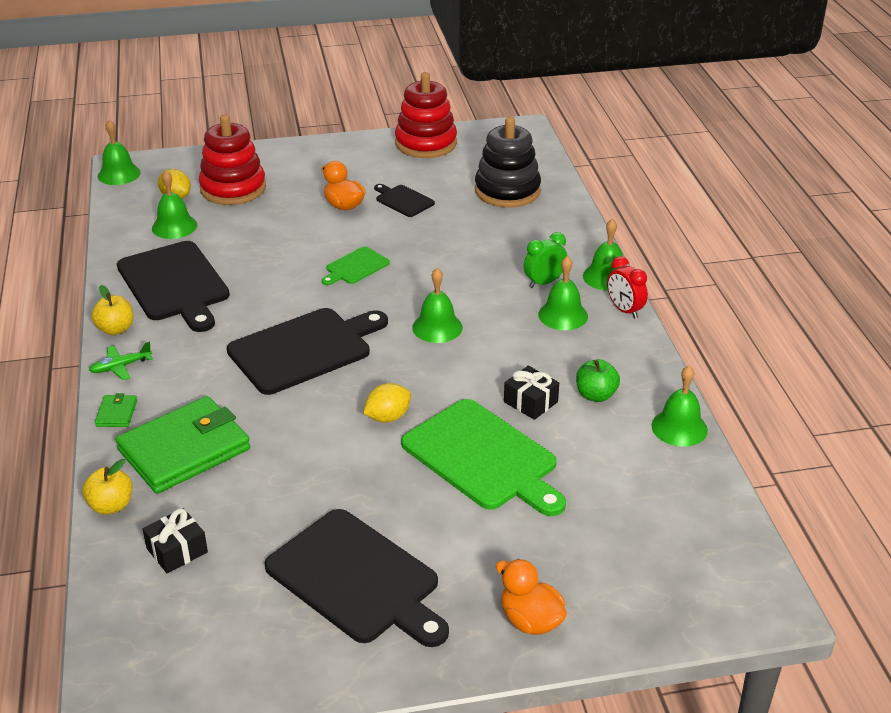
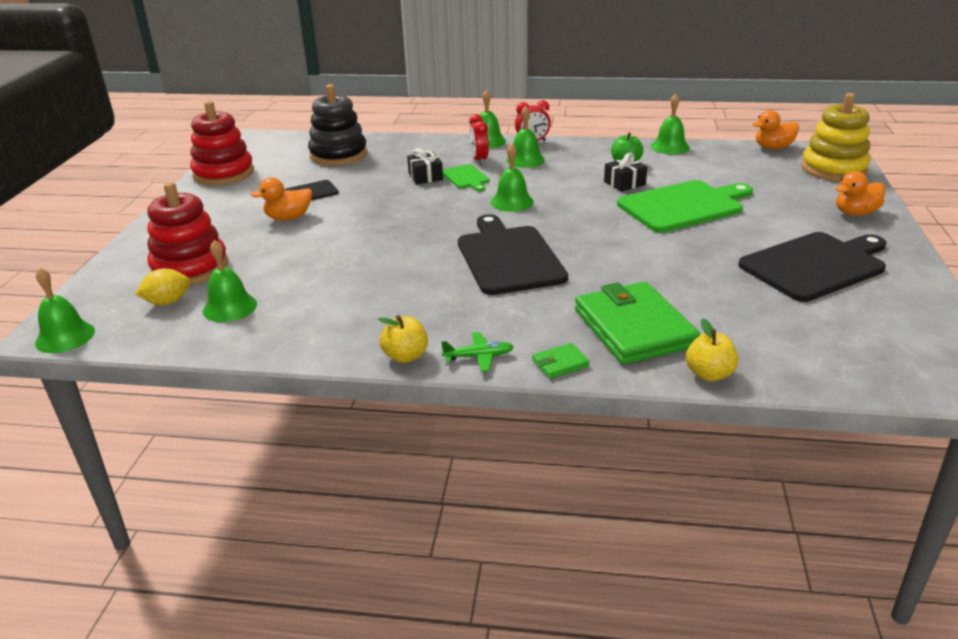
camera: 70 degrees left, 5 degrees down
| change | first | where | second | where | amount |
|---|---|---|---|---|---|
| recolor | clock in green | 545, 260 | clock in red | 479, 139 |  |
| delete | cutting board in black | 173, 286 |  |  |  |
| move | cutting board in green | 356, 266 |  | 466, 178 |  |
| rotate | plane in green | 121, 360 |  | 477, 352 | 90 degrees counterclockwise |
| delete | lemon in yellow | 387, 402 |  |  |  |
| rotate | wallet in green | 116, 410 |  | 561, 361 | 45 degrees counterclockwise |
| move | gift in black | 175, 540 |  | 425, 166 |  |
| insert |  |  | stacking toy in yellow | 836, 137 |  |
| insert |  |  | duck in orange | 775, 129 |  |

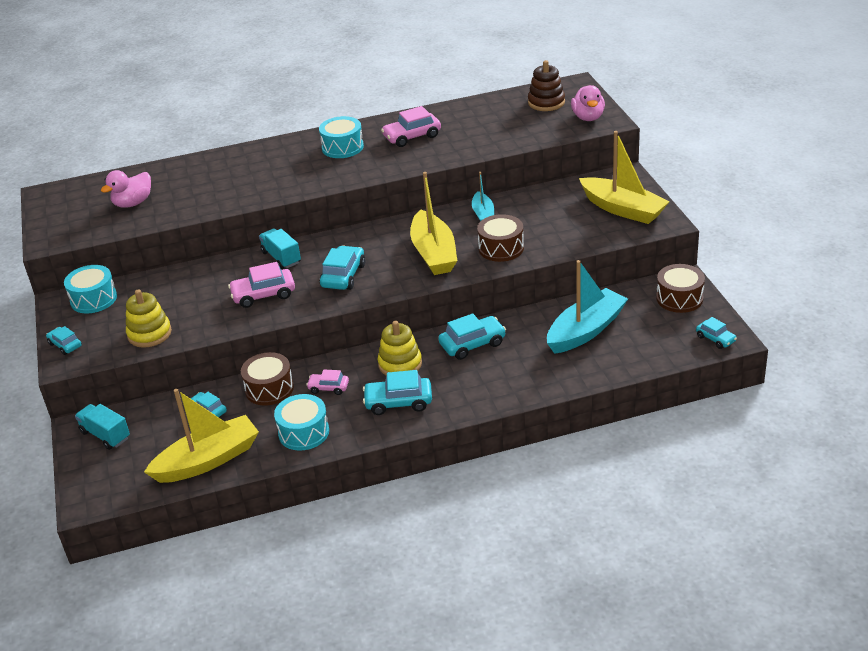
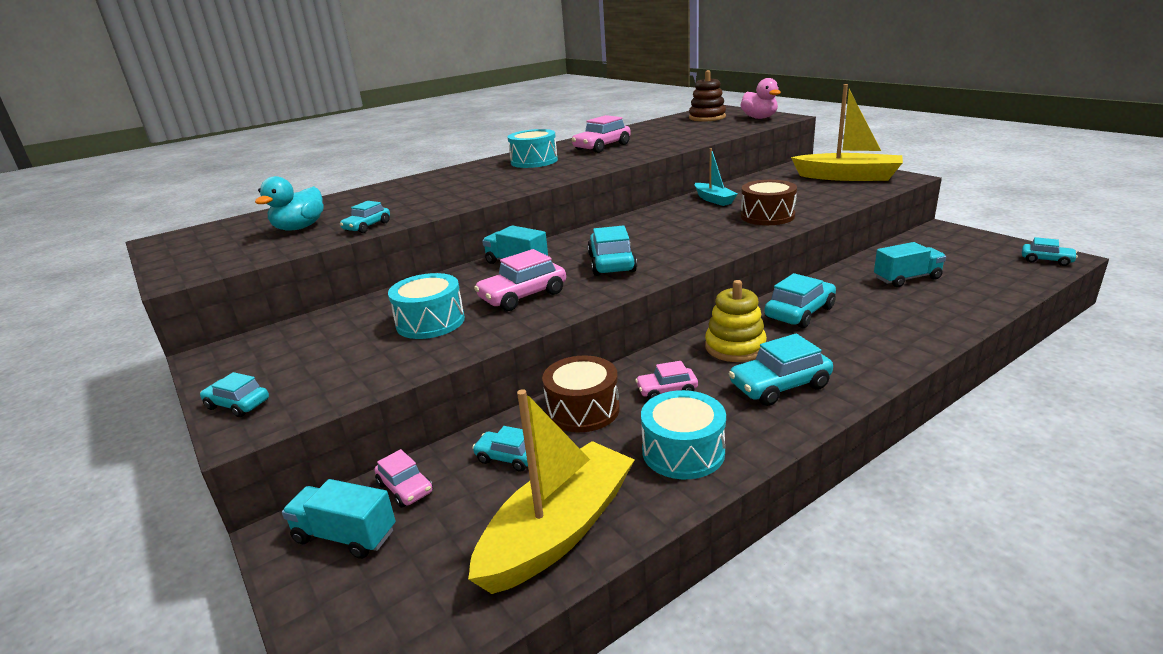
camera: 20 degrees left, 10 degrees down
| change | first | where | second | where | amount |
|---|---|---|---|---|---|
| recolor | duck in pink | 126, 188 | duck in turquoise | 289, 203 |  |
| delete | boat in yellow | 433, 223 |  |  |  |
| replace | boat in turquoise | 587, 307 | truck in turquoise | 910, 264 |  |
| delete | drum in brown | 680, 288 |  |  |  |
| move | drum in turquoise | 90, 289 |  | 426, 306 |  |
| delete | stacking toy in yellow | 149, 318 |  |  |  |
| insert |  |  | car in turquoise | 365, 217 |  |
| insert |  |  | car in pink | 403, 478 |  |

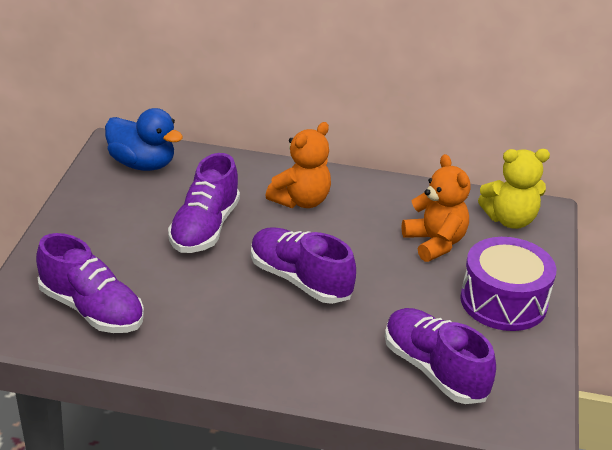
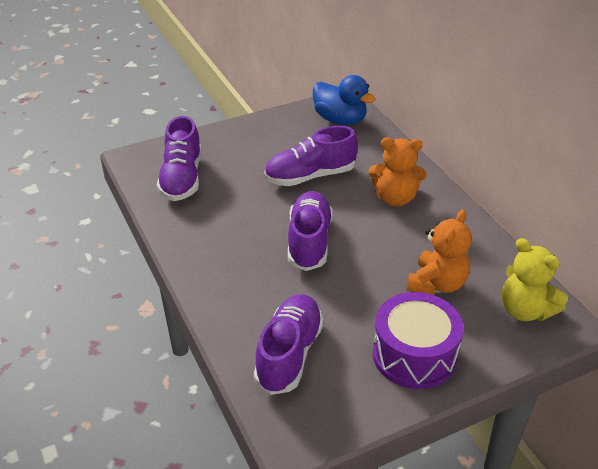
camera: 55 degrees right, 5 degrees up
| change | first | where | second | where | amount |
|---|---|---|---|---|---|
| rotate | duck in blue | 144, 139 |  | 344, 100 | 45 degrees counterclockwise |

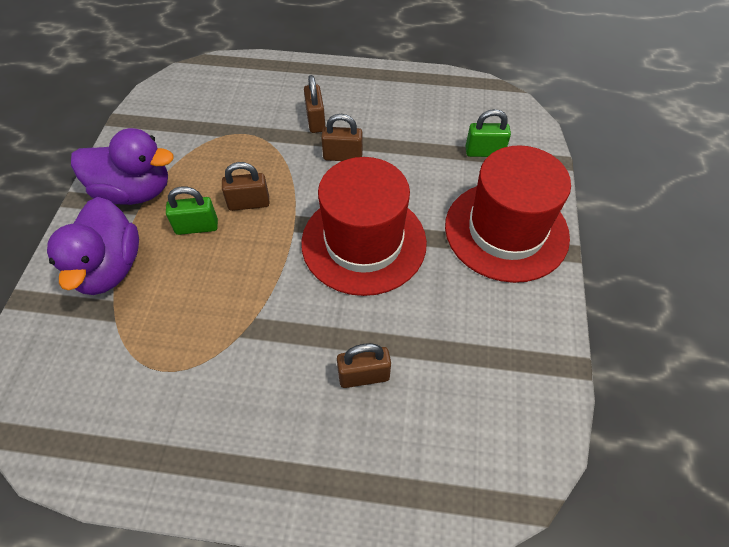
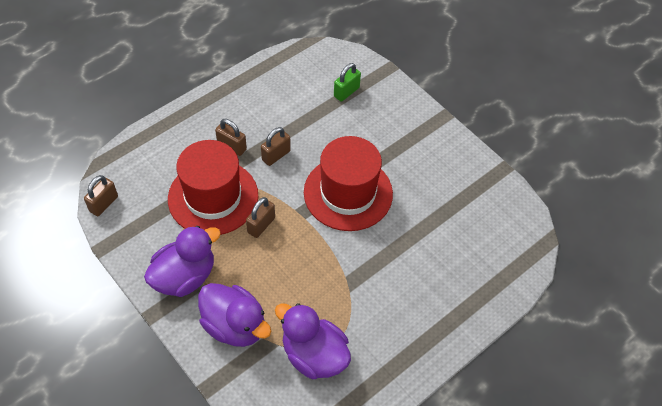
camera: 50 degrees left, 0 degrees up
| change | first | where | second | where | amount |
|---|---|---|---|---|---|
| move | hat in red | 508, 214 |  | 213, 187 |  |
| delete | padlock in green | 192, 210 |  |  |  |
| move | padlock in brown | 364, 365 |  | 101, 195 |  |
| insert |  |  | duck in purple | 313, 341 |  |

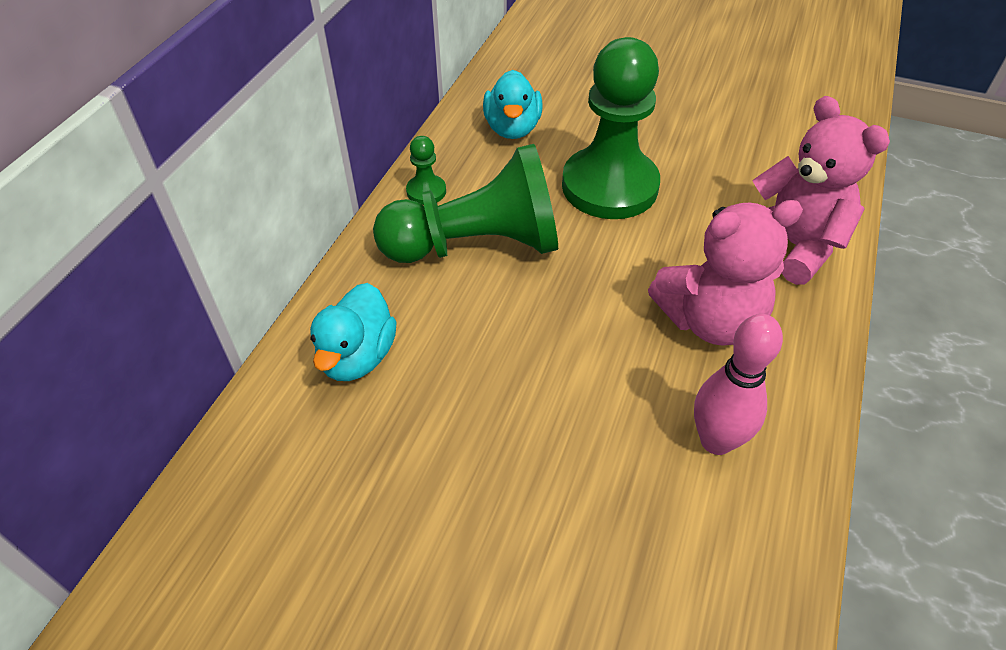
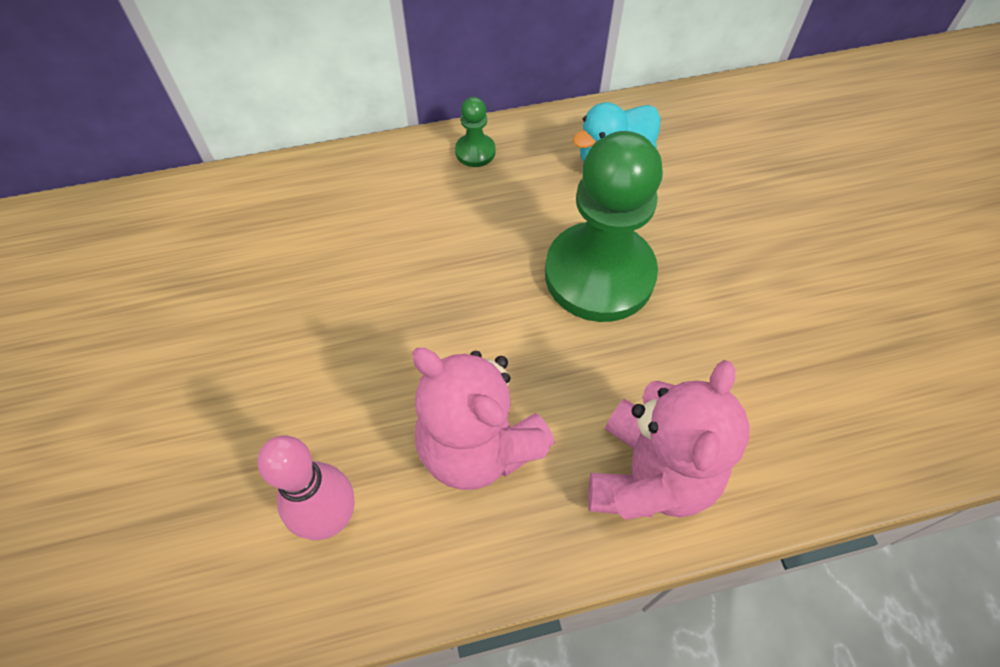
camera: 55 degrees right, 10 degrees up
| change | first | where | second | where | amount |
|---|---|---|---|---|---|
| delete | pawn in green | 465, 203 |  |  |  |
| delete | duck in turquoise | 353, 332 |  |  |  |

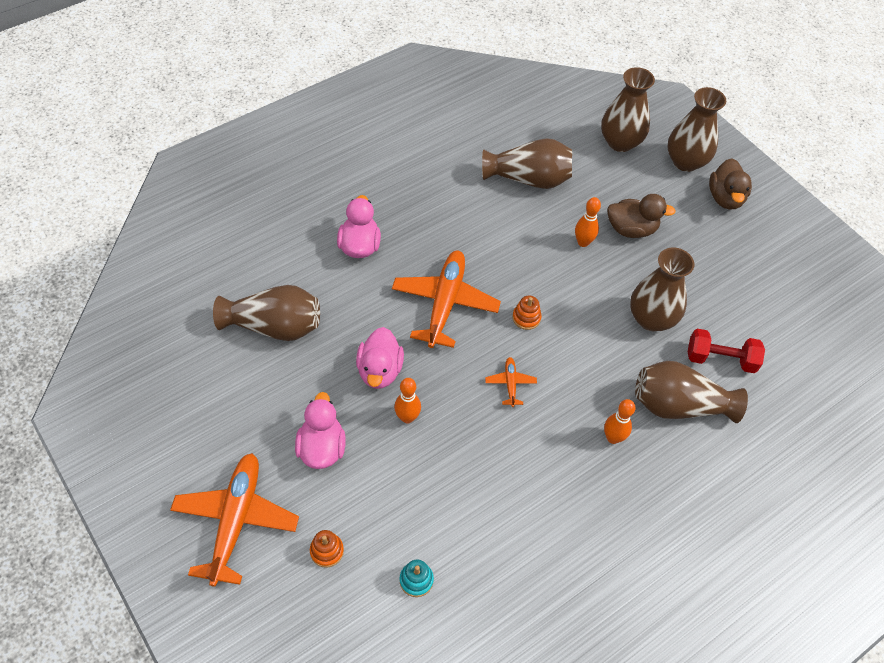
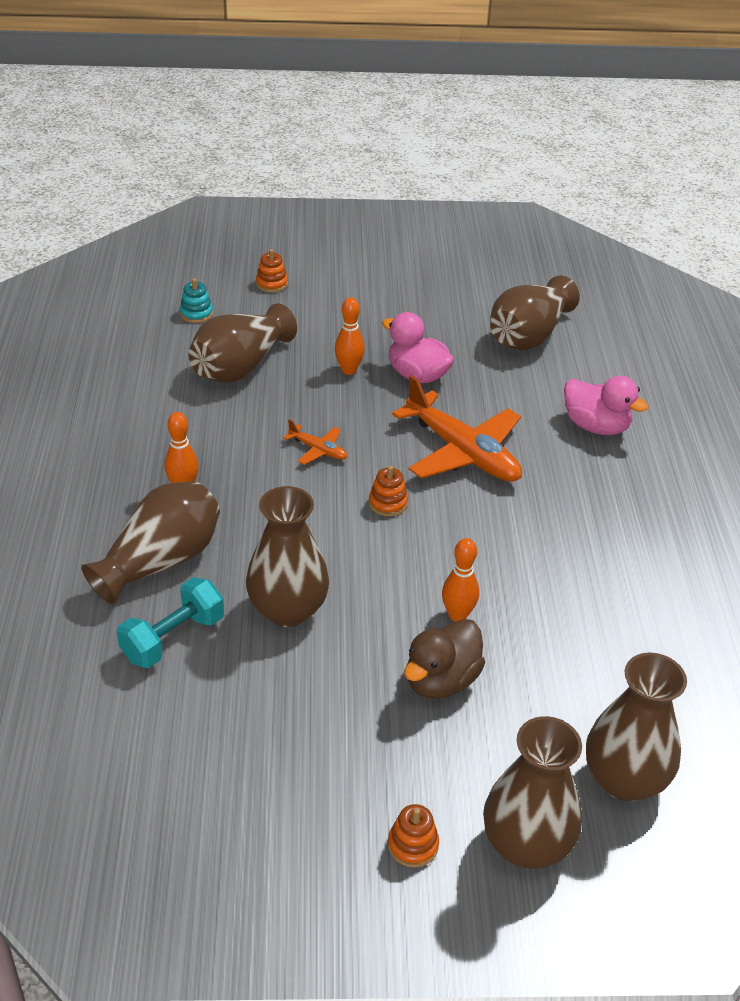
camera: 125 degrees right, 15 degrees down
| change | first | where | second | where | amount |
|---|---|---|---|---|---|
| move | vase in brown | 527, 163 |  | 243, 343 |  |
| replace | duck in brown | 730, 184 | stacking toy in orange | 413, 836 |  |
| recolor | dumbbell in red | 726, 351 | dumbbell in turquoise | 170, 622 |  |
| delete | duck in pink | 320, 430 |  |  |  |
| delete | plane in orange | 234, 520 |  |  |  |

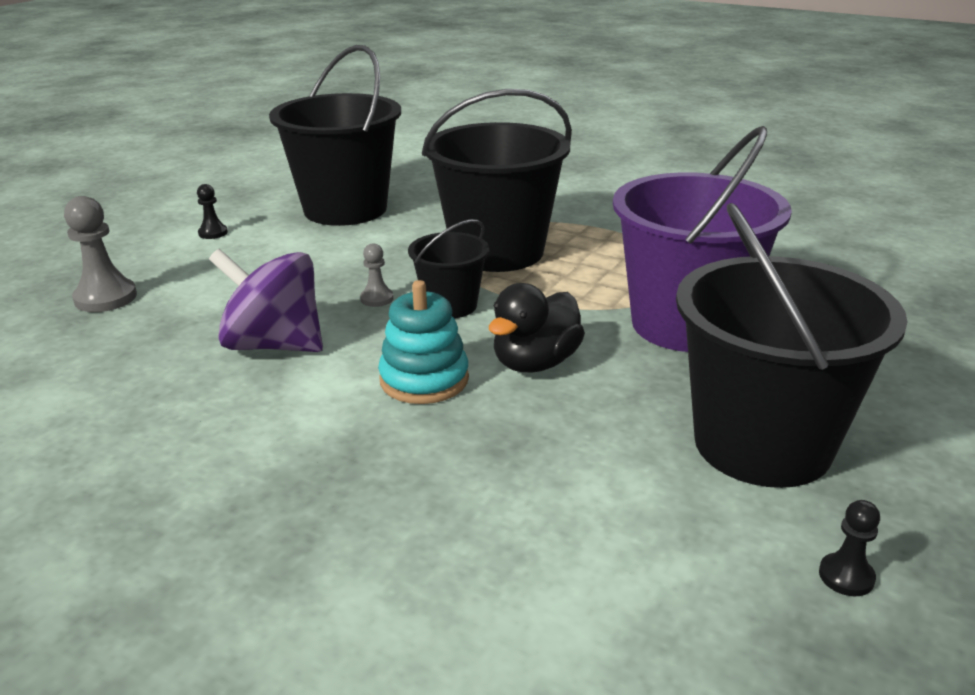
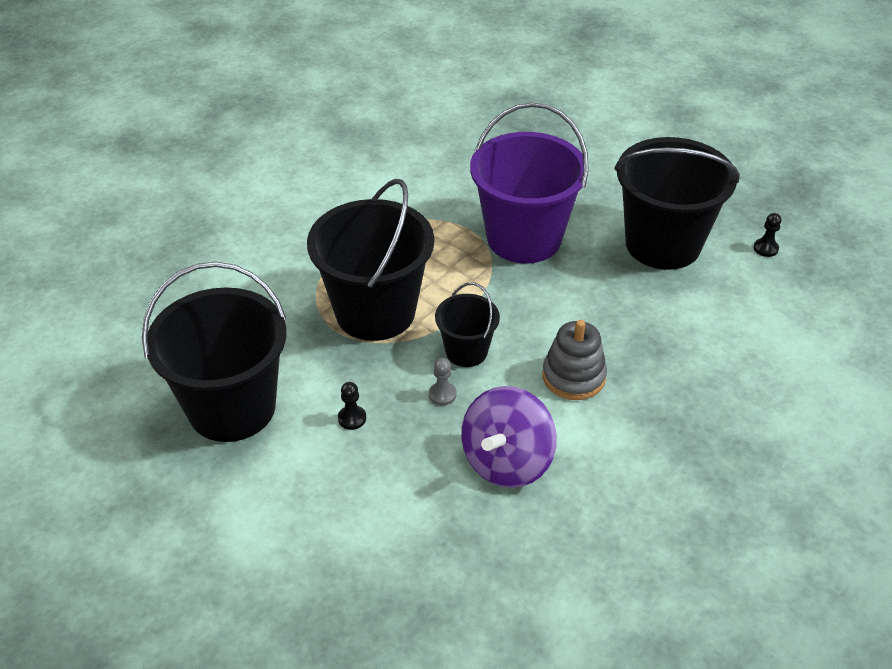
camera: 80 degrees left, 15 degrees up
| change | first | where | second | where | amount |
|---|---|---|---|---|---|
| move | pawn in black | 212, 211 |  | 352, 406 |  |
| delete | pawn in grey | 100, 254 |  |  |  |
| recolor | stacking toy in turquoise | 423, 342 | stacking toy in grey | 574, 360 |  |
| delete | duck in black | 537, 327 |  |  |  |

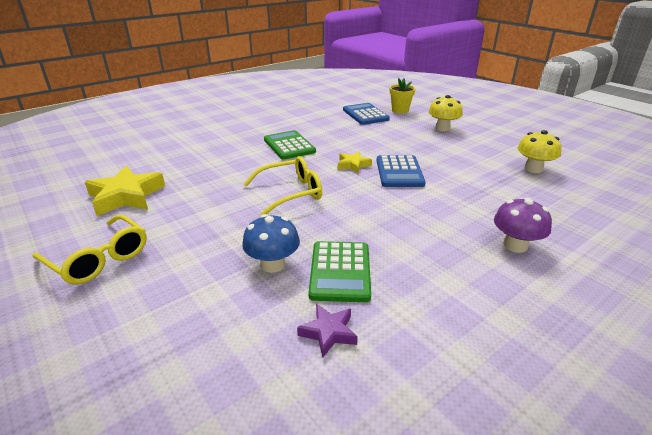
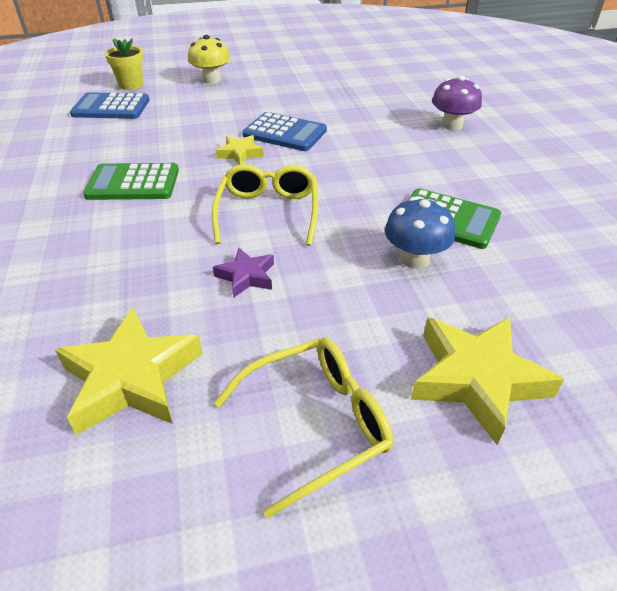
camera: 65 degrees left, 10 degrees up
| change | first | where | second | where | amount |
|---|---|---|---|---|---|
| delete | mushroom in yellow | 540, 151 |  |  |  |
| move | star in purple | 327, 330 |  | 243, 273 |  |
| insert |  |  | star in yellow | 487, 381 |  |

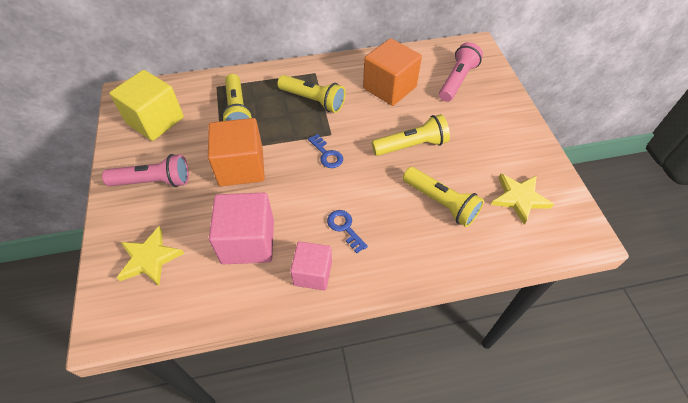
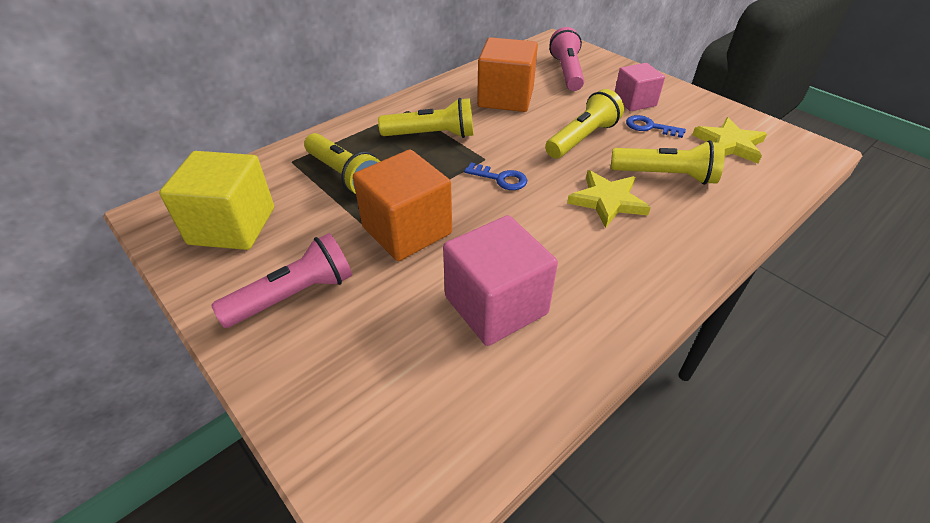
camera: 30 degrees left, 10 degrees down
| change | first | where | second | where | amount |
|---|---|---|---|---|---|
| move | key in blue | 347, 231 |  | 656, 126 |  |
| move | star in yellow | 150, 256 |  | 609, 199 |  |
| move | cube in pink | 311, 266 |  | 640, 87 |  |

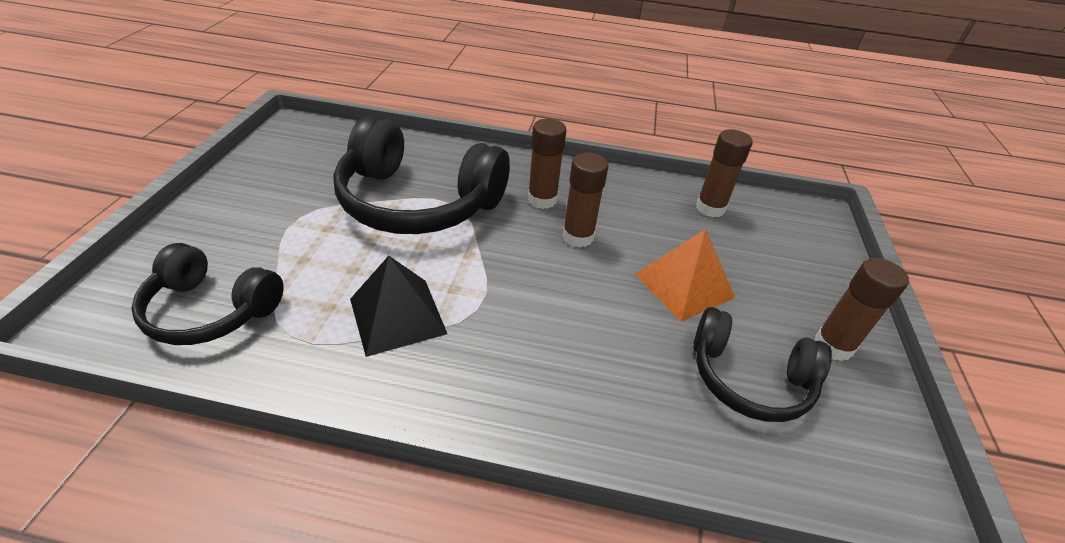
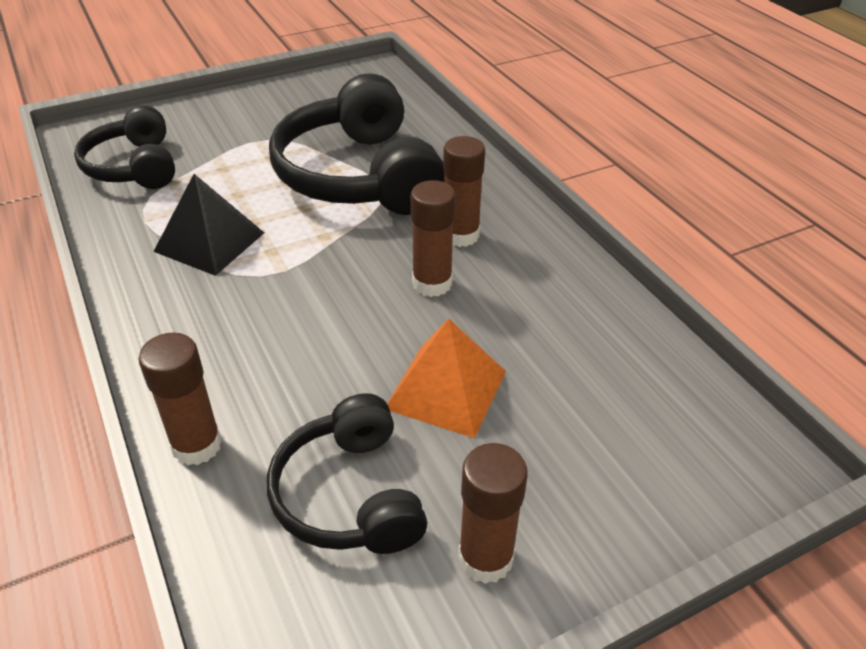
camera: 55 degrees right, 0 degrees up
| change | first | where | second | where | amount |
|---|---|---|---|---|---|
| move | glue stick in brown | 724, 173 |  | 180, 399 |  |

